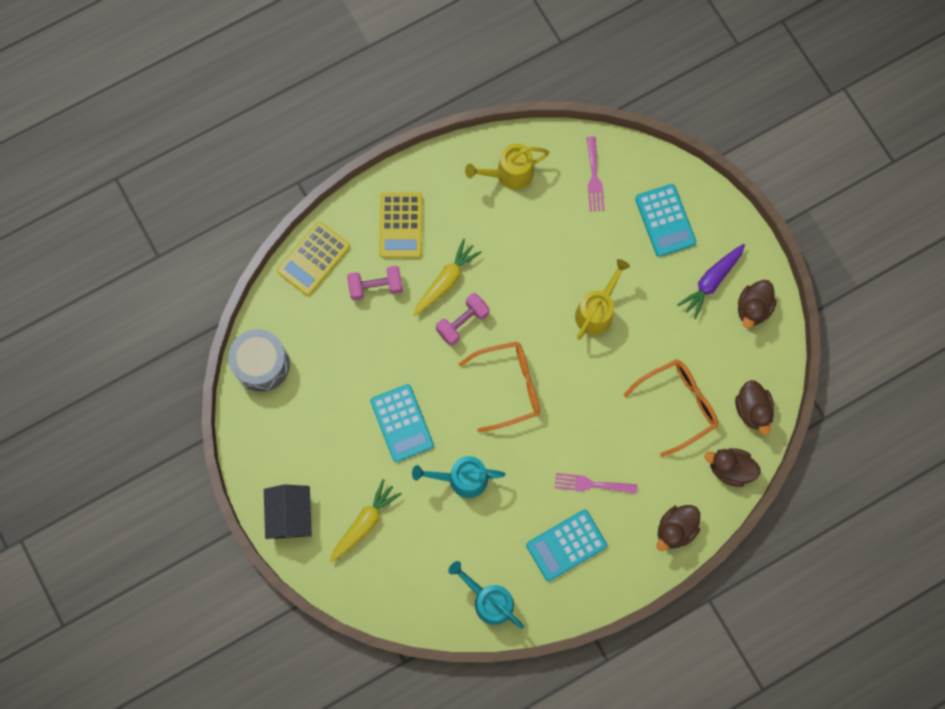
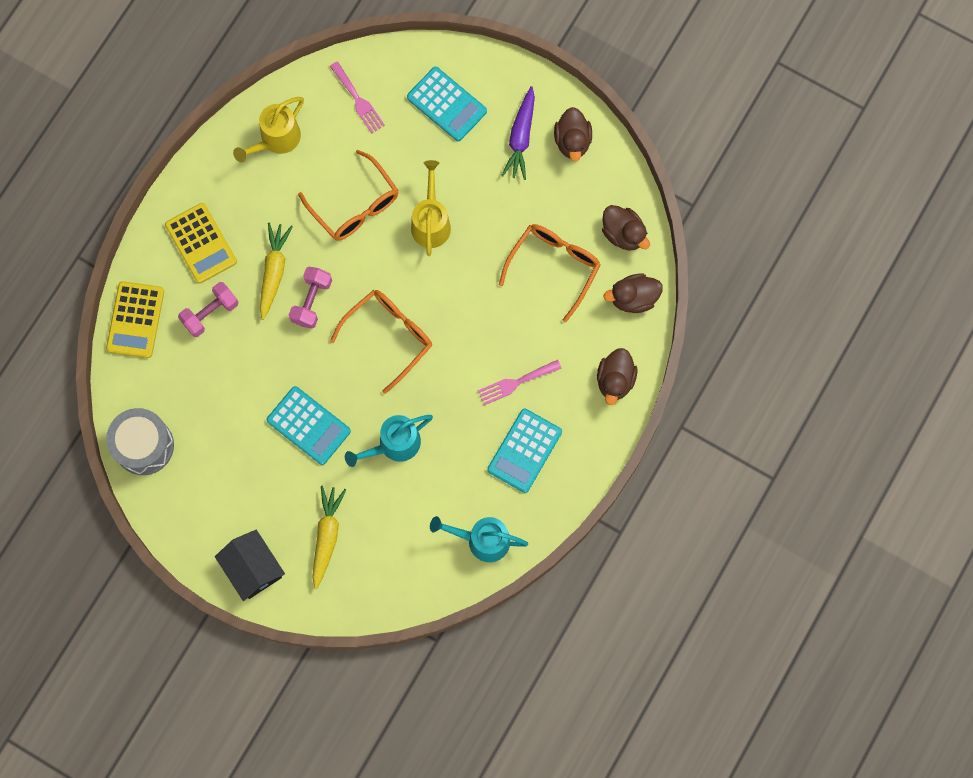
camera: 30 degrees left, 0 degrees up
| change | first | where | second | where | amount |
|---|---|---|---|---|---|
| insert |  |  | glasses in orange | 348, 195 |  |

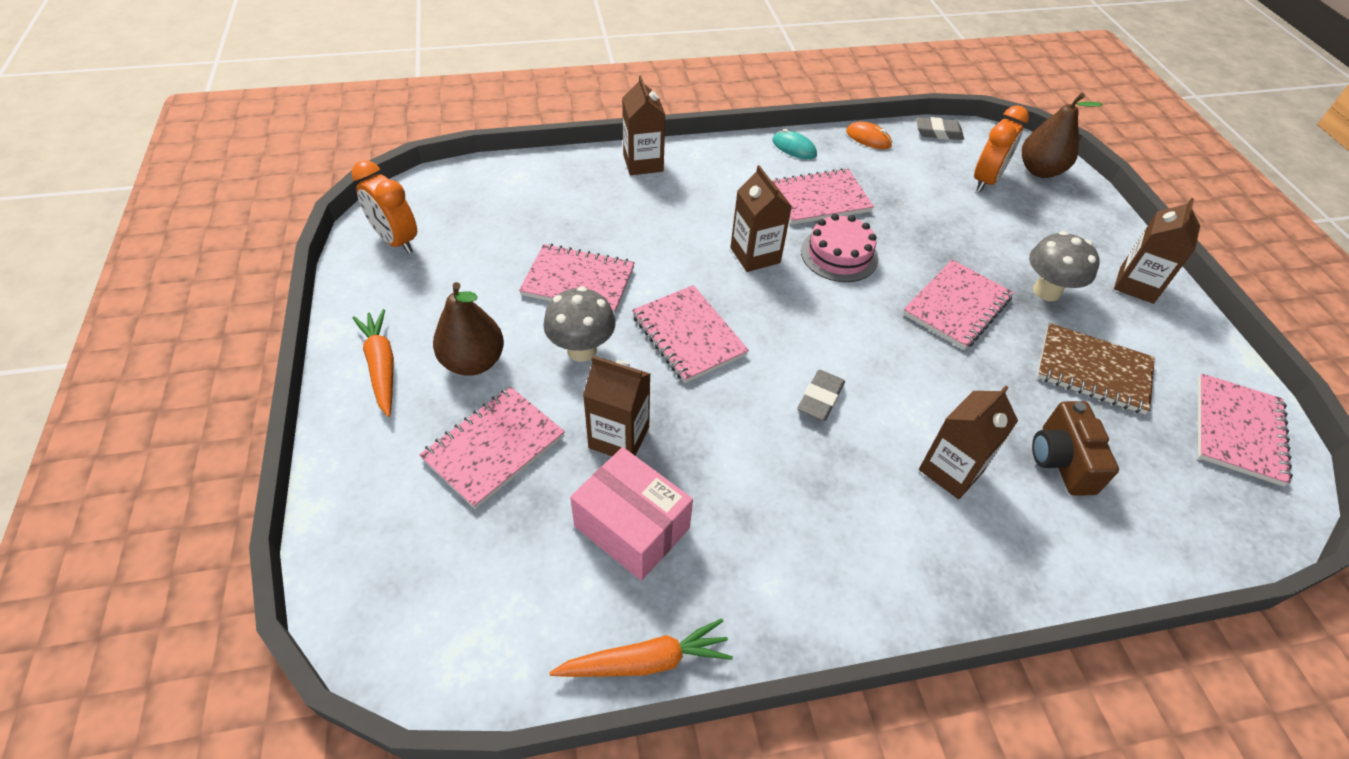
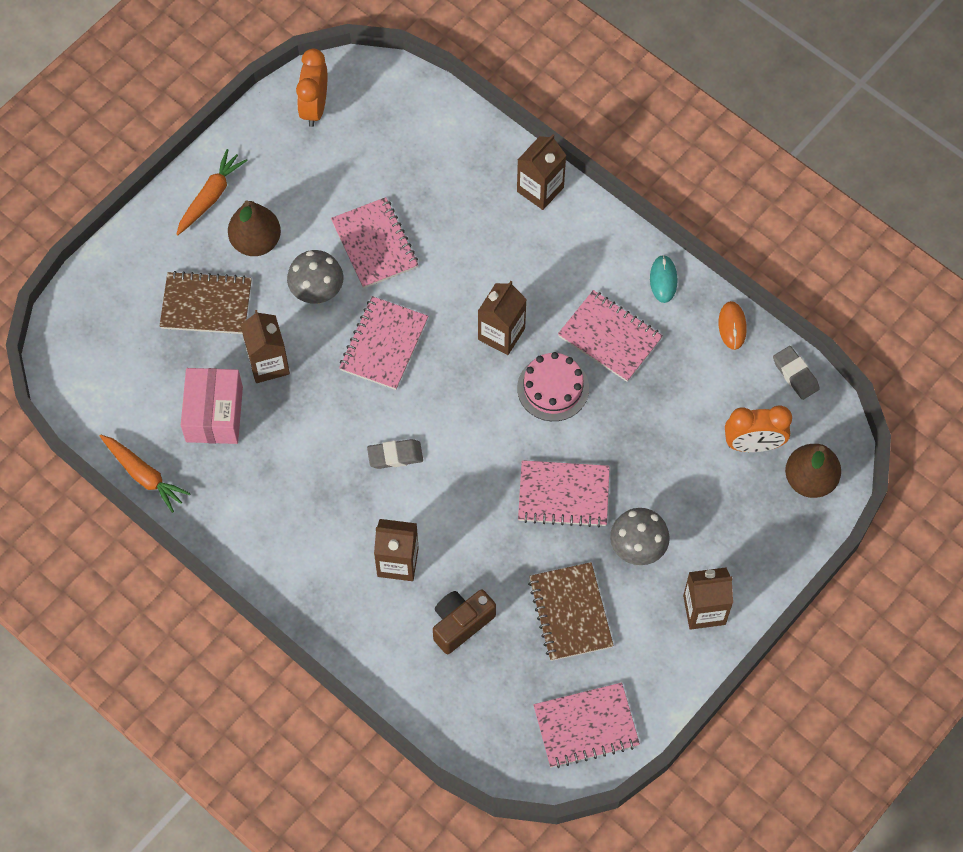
camera: 55 degrees right, 15 degrees up
| change | first | where | second | where | amount |
|---|---|---|---|---|---|
| recolor | notebook in pink | 492, 447 | notebook in brown | 206, 302 |  |

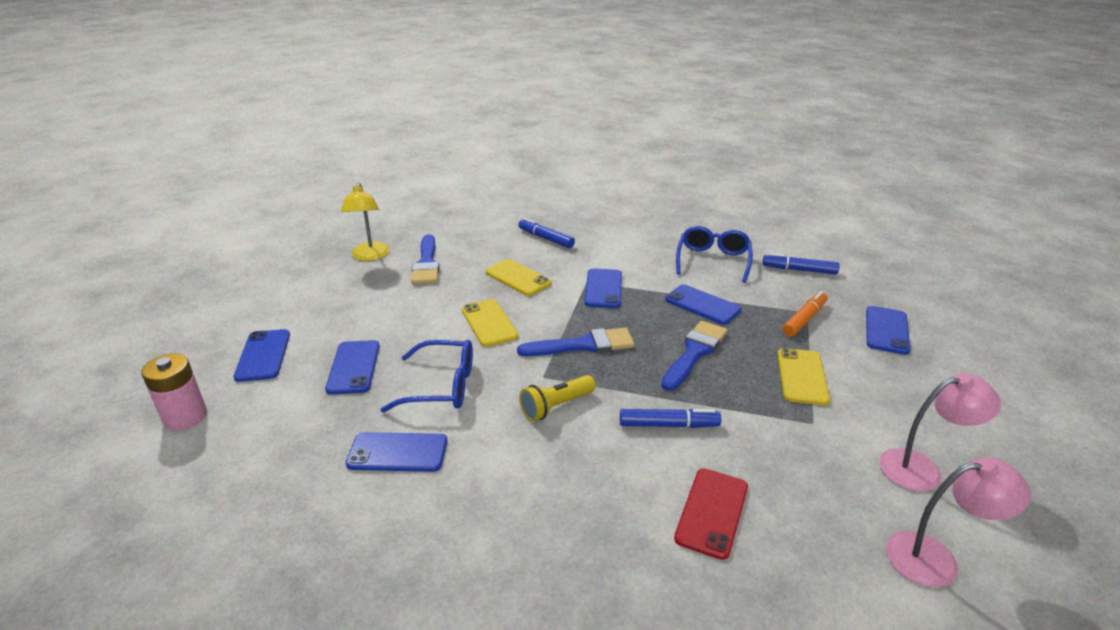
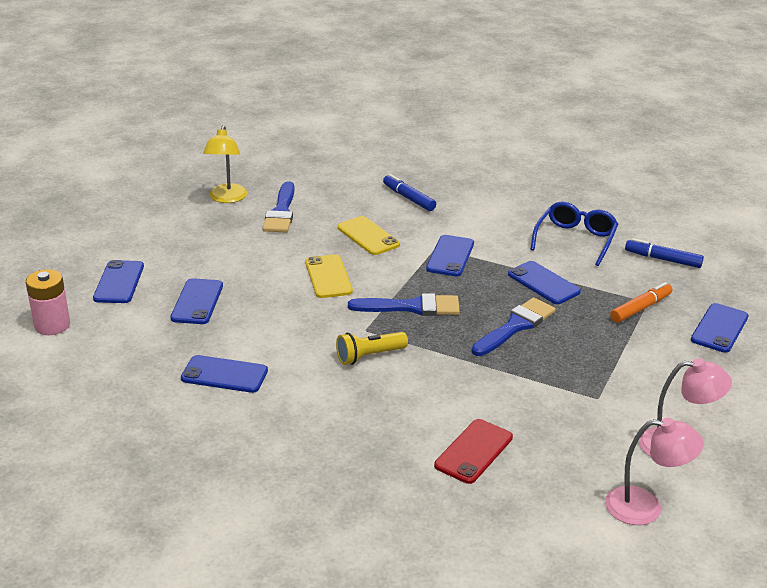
camera: 10 degrees right, 0 degrees up
| change | first | where | second | where | amount |
|---|---|---|---|---|---|
| delete | glasses in blue | 426, 376 |  |  |  |
| delete | phone in yellow | 804, 376 |  |  |  |
| delete | marker in blue | 670, 418 |  |  |  |

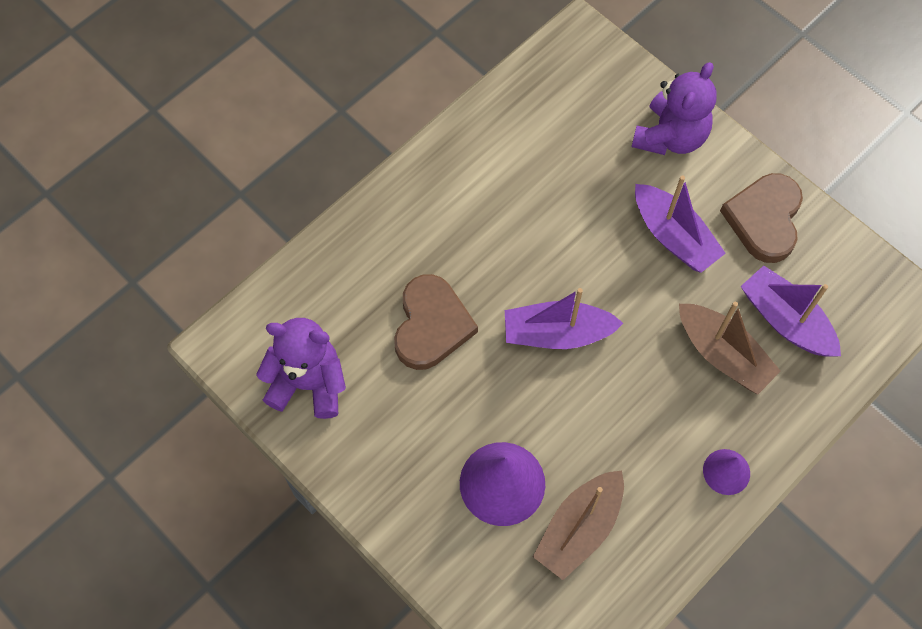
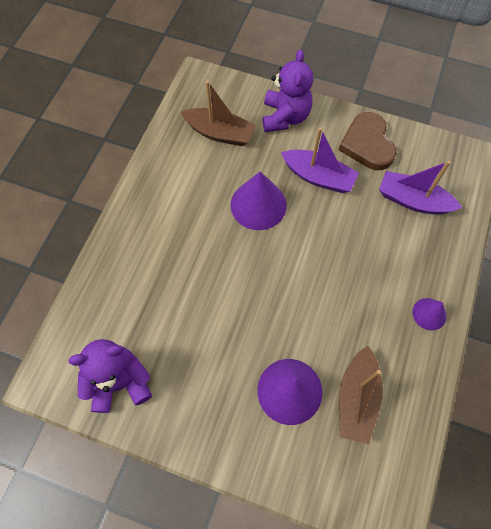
camera: 25 degrees left, 0 degrees up
| change | first | where | second | where | amount |
|---|---|---|---|---|---|
| delete | heart in brown | 436, 322 |  |  |  |
| delete | boat in purple | 564, 318 |  |  |  |
| move | boat in brown | 730, 348 |  | 218, 113 |  |
| insert |  |  | cone in purple | 258, 200 |  |

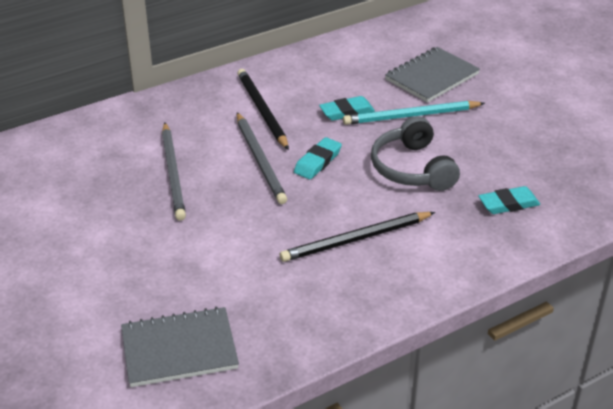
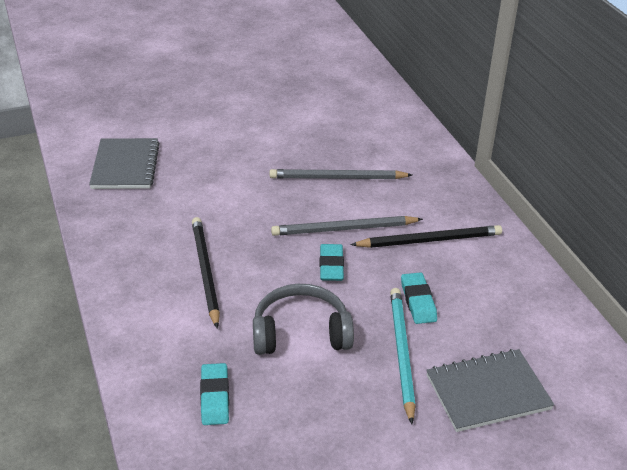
camera: 100 degrees right, 0 degrees up
| change | first | where | second | where | amount |
|---|---|---|---|---|---|
| rotate | notebook in grey | 432, 75 |  | 490, 390 | 75 degrees counterclockwise |
| rotate | eraser in turquoise | 318, 158 |  | 332, 262 | 45 degrees clockwise |

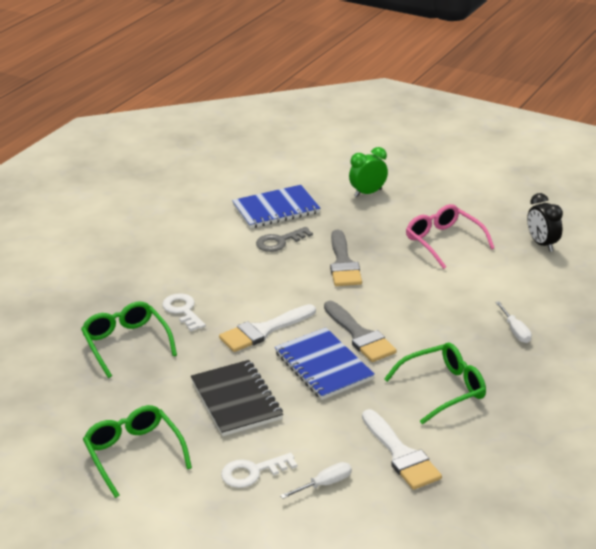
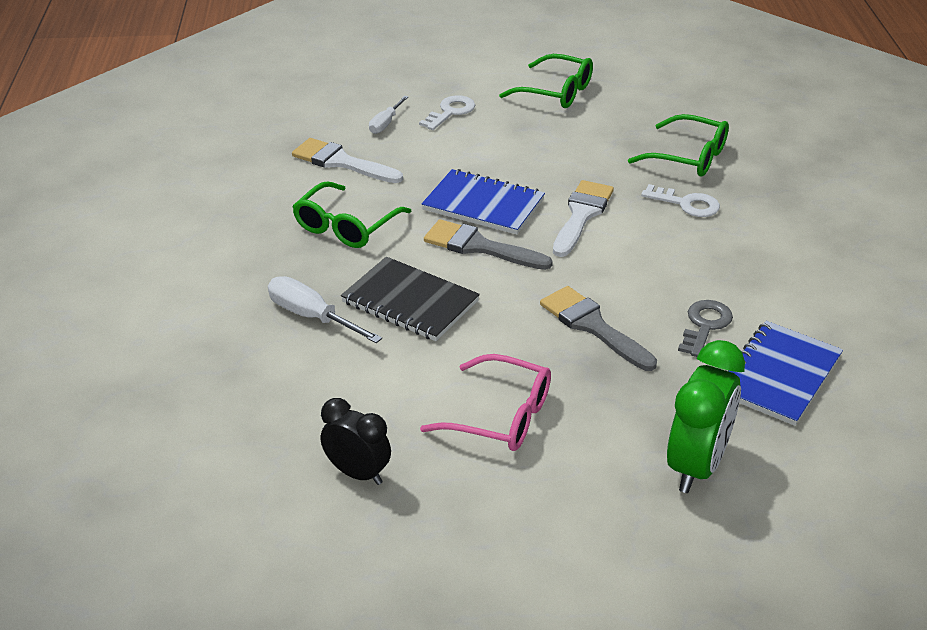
camera: 145 degrees right, 5 degrees up
| change | first | where | second | where | amount |
|---|---|---|---|---|---|
| resize | clock in green | 368, 172 |  | 706, 416 | x1.53 |
| resize | screwdriver in white | 513, 322 |  | 325, 309 | x1.57 |
| move | notebook in black | 237, 398 |  | 410, 299 |  |

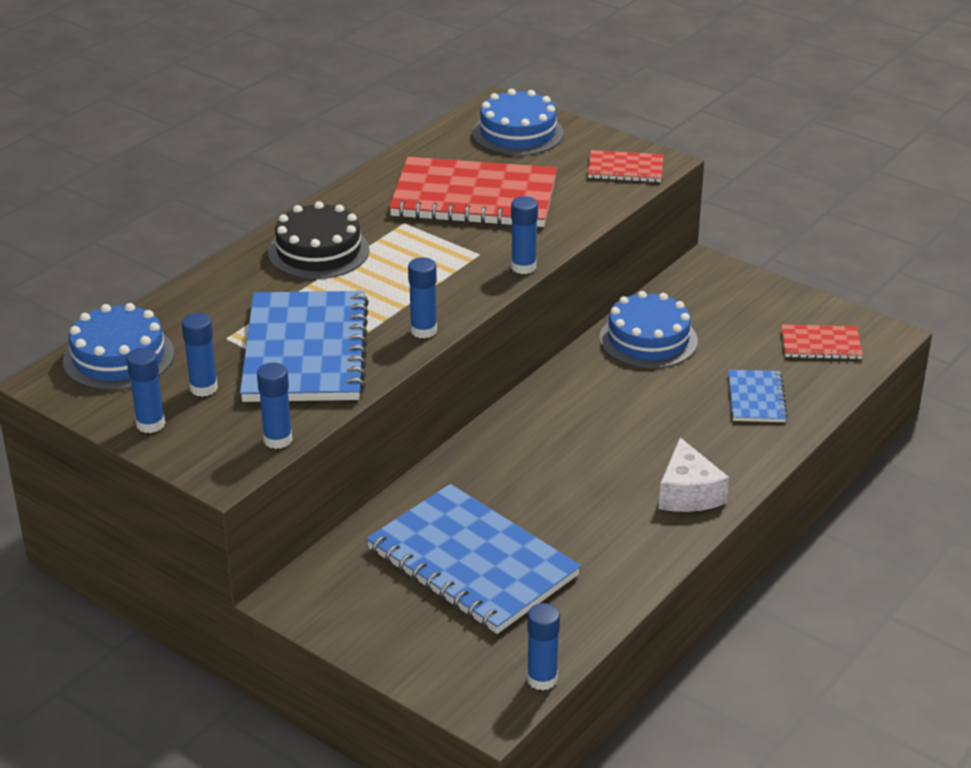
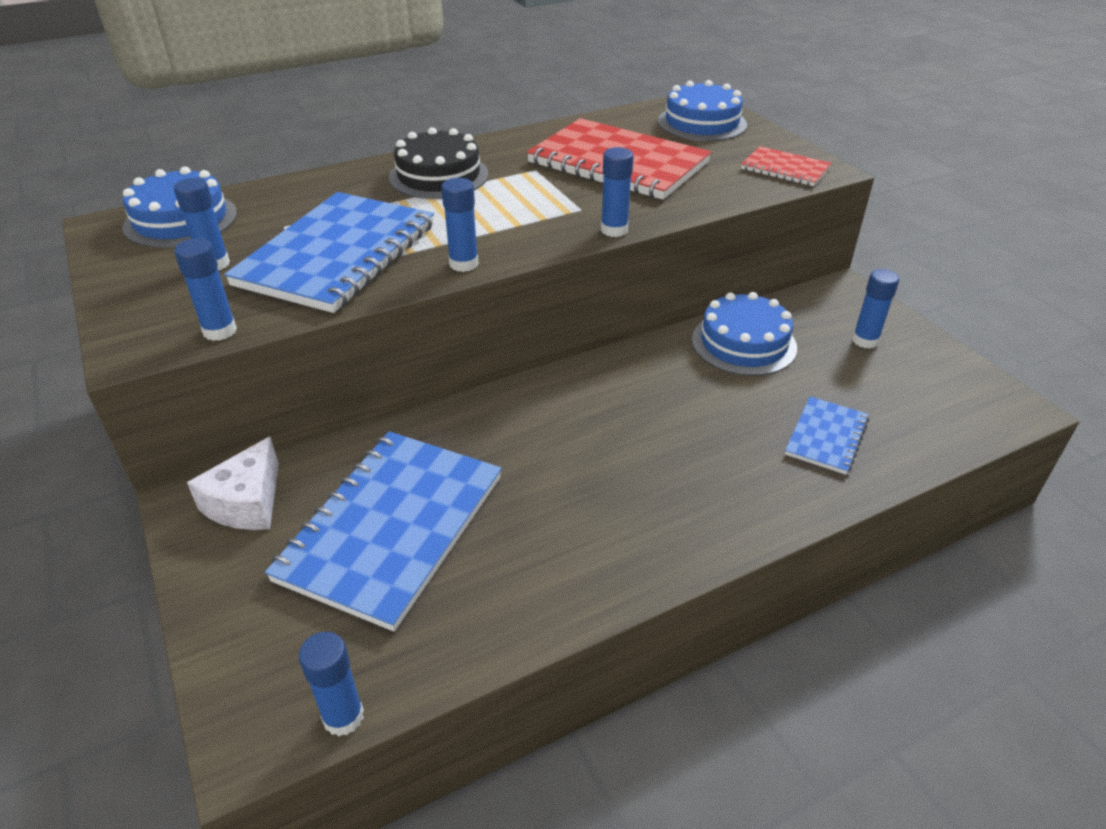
camera: 25 degrees right, 5 degrees up
| change | first | where | second | where | amount |
|---|---|---|---|---|---|
| delete | notebook in red | 822, 341 |  |  |  |
| move | glue stick in blue | 145, 390 |  | 875, 308 |  |
| move | cheese in white | 694, 474 |  | 233, 483 |  |
| rotate | notebook in blue | 473, 559 |  | 383, 531 | 45 degrees clockwise |

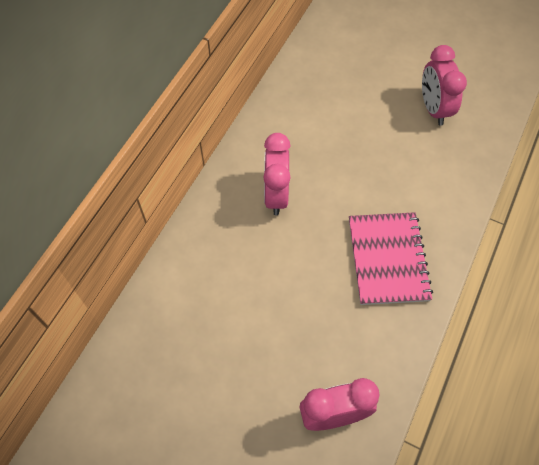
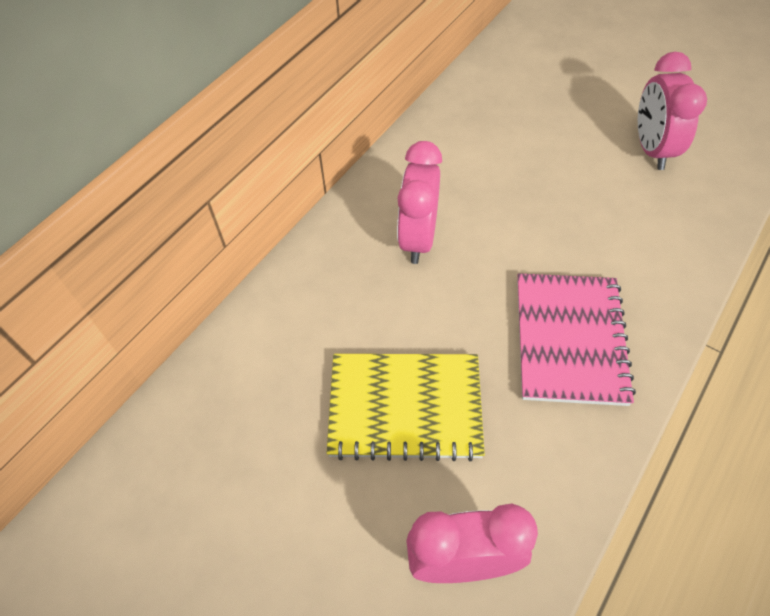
camera: 10 degrees right, 5 degrees down
| change | first | where | second | where | amount |
|---|---|---|---|---|---|
| insert |  |  | notebook in yellow | 406, 407 |  |

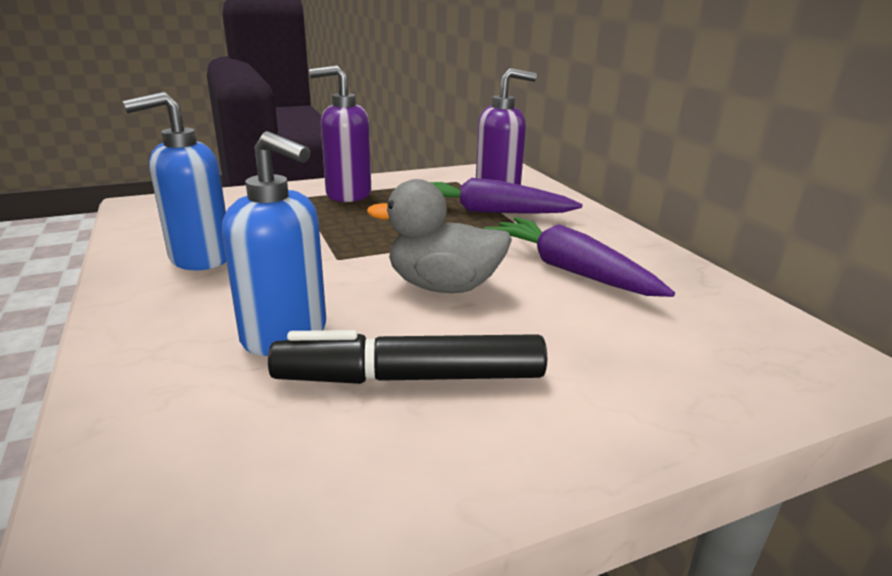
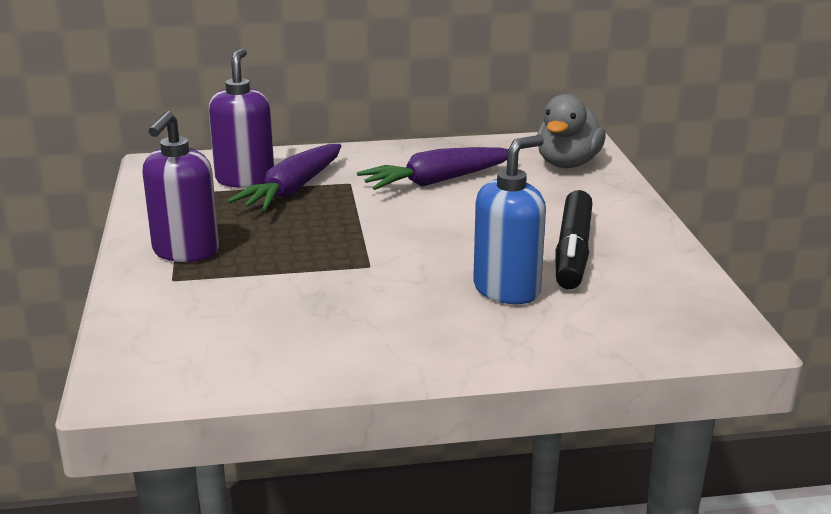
camera: 75 degrees left, 0 degrees up
| change | first | where | second | where | amount |
|---|---|---|---|---|---|
| delete | soap dispenser in blue | 174, 181 |  |  |  |
| move | duck in grey | 439, 236 |  | 571, 131 |  |

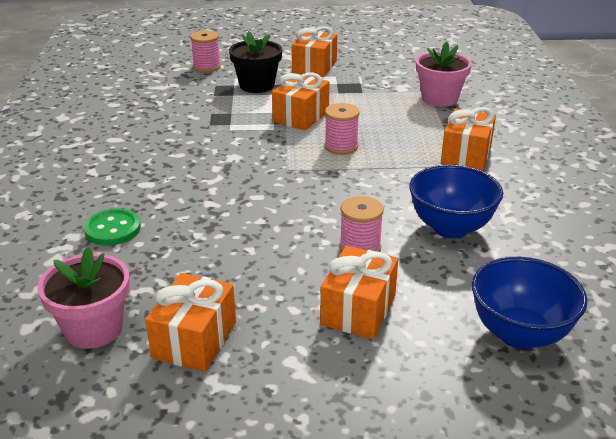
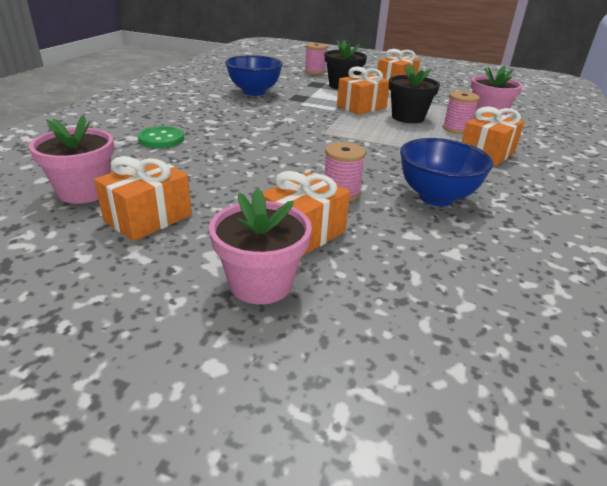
camera: 20 degrees right, 0 degrees up
| change | first | where | second | where | amount |
|---|---|---|---|---|---|
| move | spool in pink | 342, 129 |  | 461, 112 |  |
| move | bowl in blue | 530, 303 |  | 254, 75 |  |
| insert |  |  | flower pot in black | 414, 93 |  |
| insert |  |  | flower pot in pink | 260, 246 |  |

